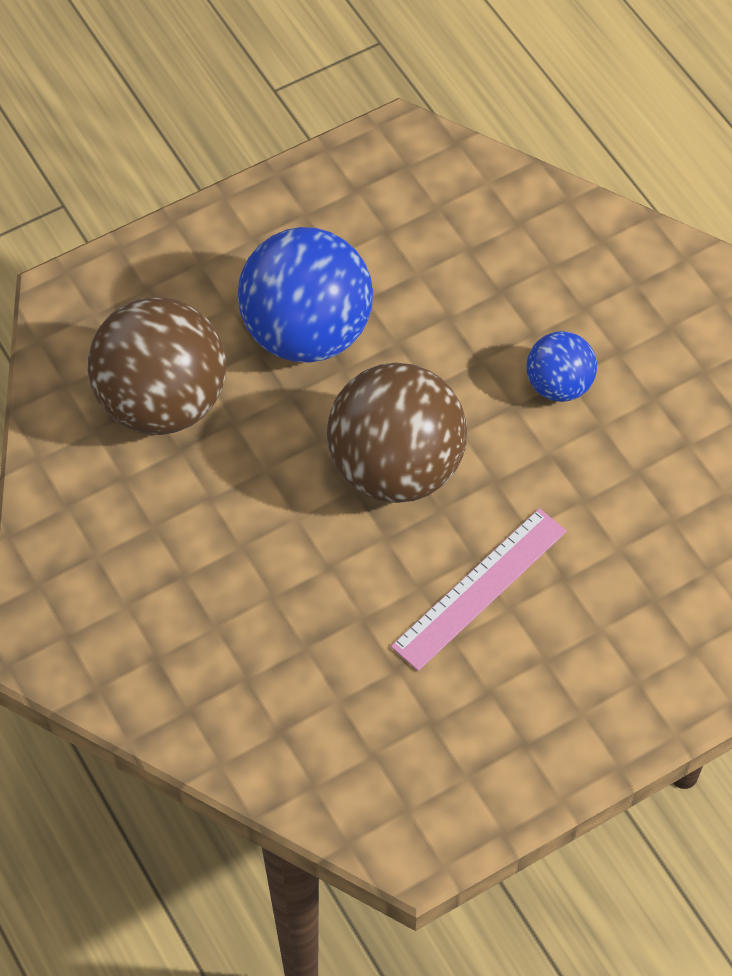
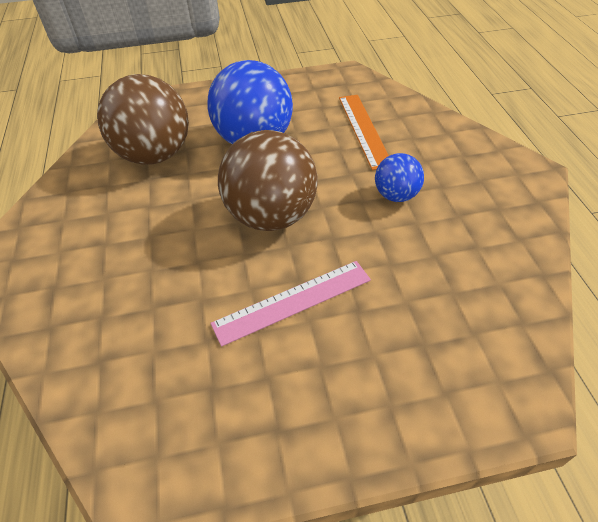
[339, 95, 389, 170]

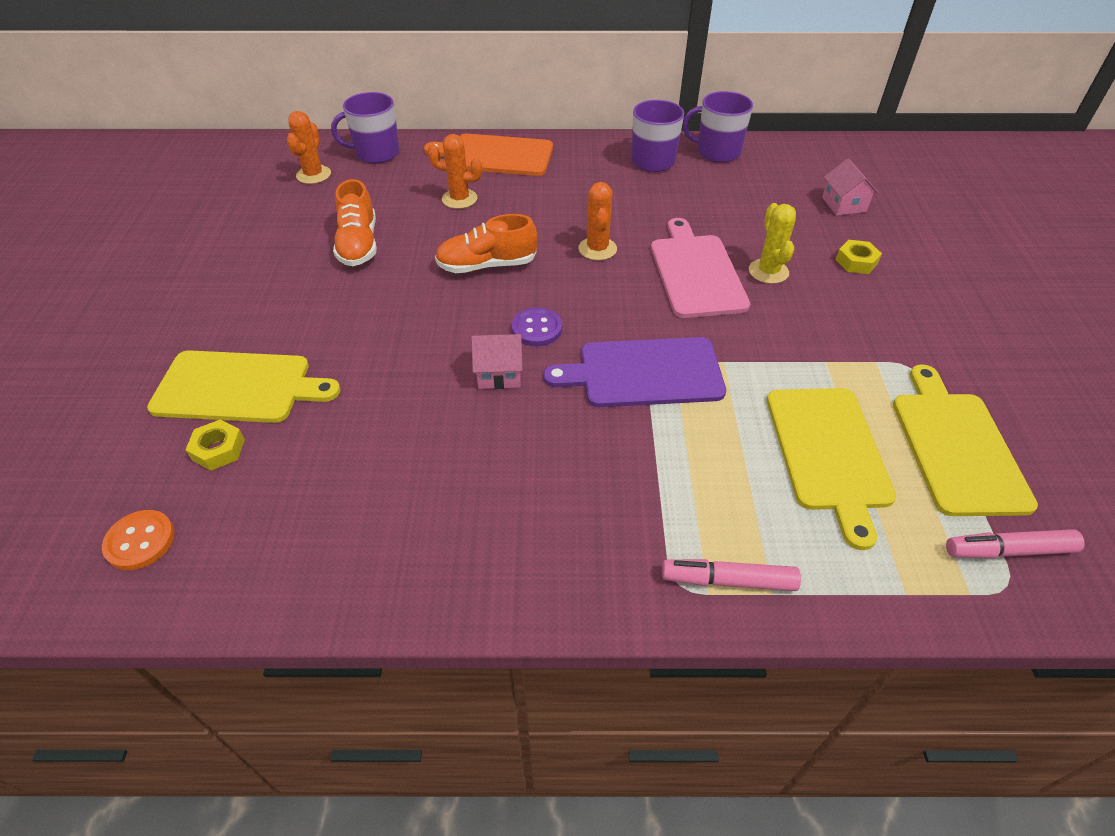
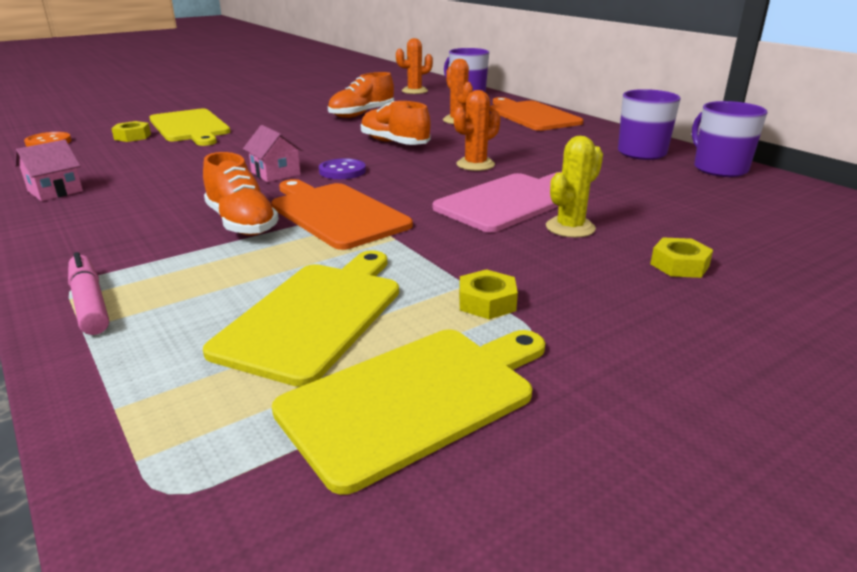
[946, 529, 1085, 559] (first image)
[203, 152, 279, 236]
[459, 269, 518, 319]
[15, 139, 83, 201]
[271, 179, 413, 250]
[203, 250, 399, 387]

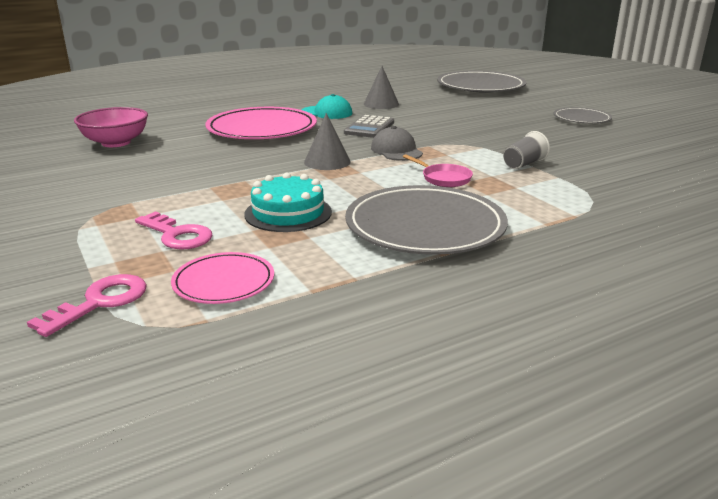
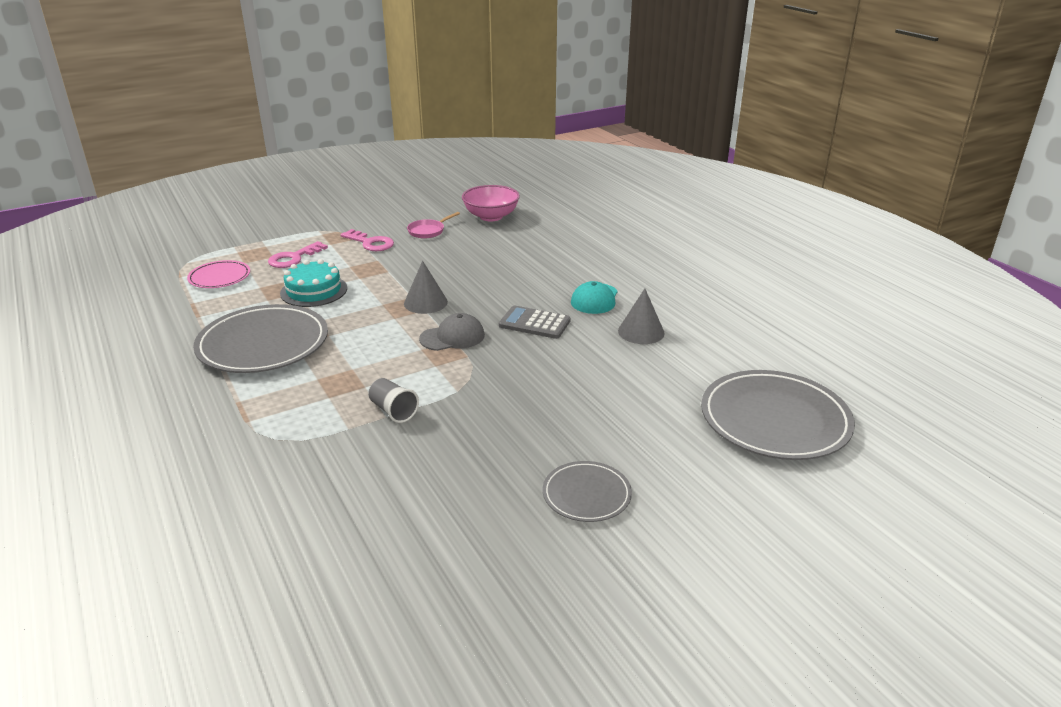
[205, 107, 317, 139] (first image)
[341, 229, 394, 251]
[407, 212, 460, 238]

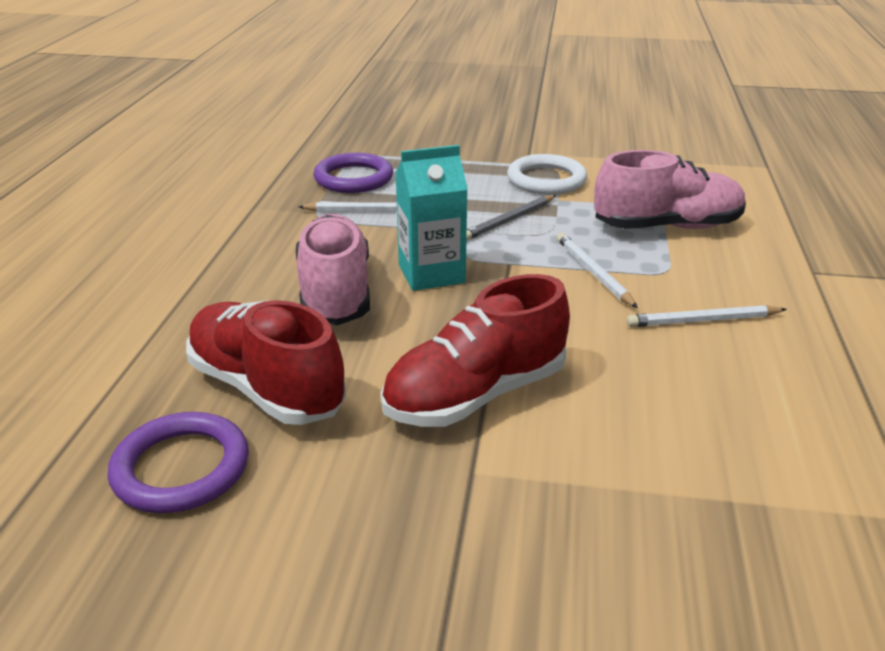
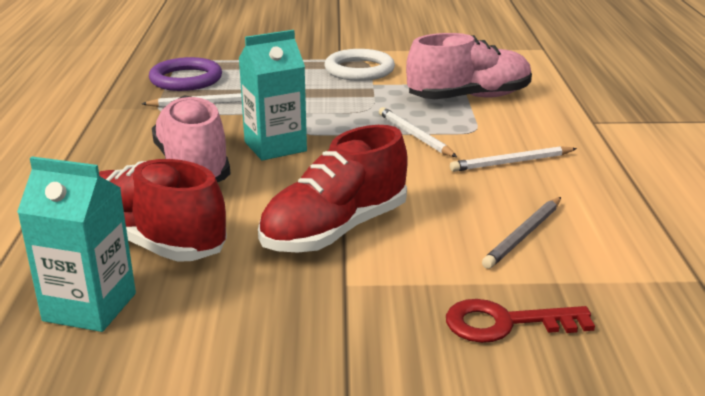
[446, 299, 595, 343]
[482, 197, 561, 269]
[17, 157, 136, 332]

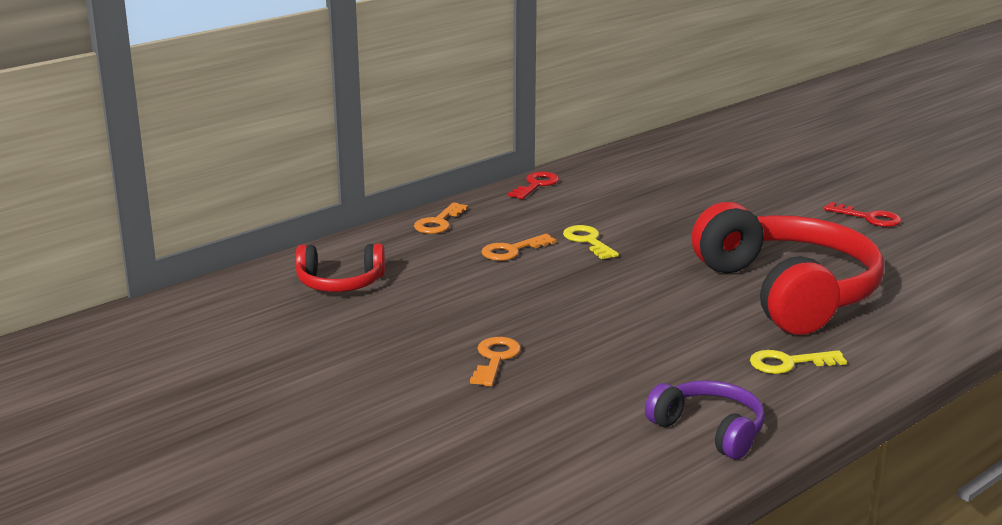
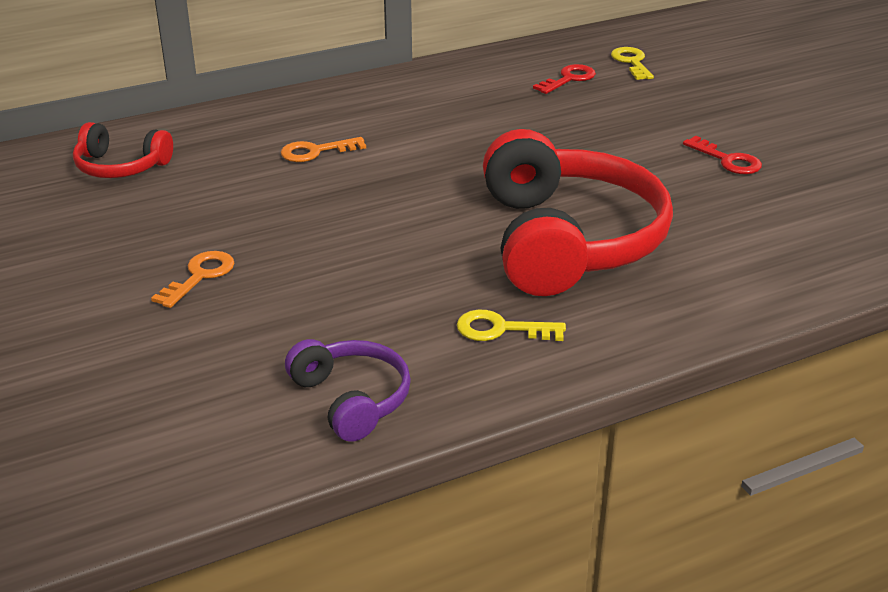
[414, 202, 468, 234] (first image)
[533, 64, 596, 94]
[611, 47, 654, 80]

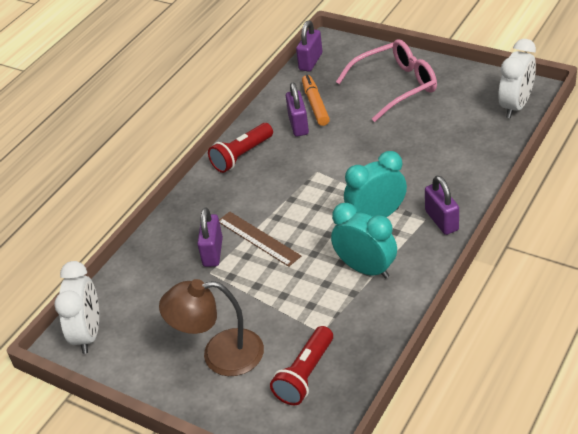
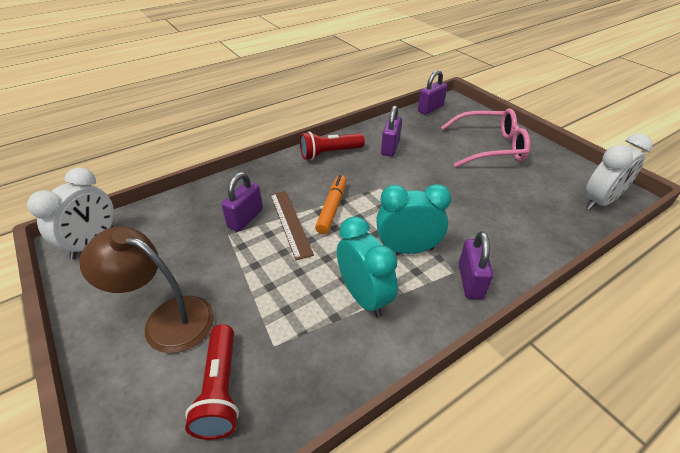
[315, 175, 347, 234]
[185, 324, 239, 440]

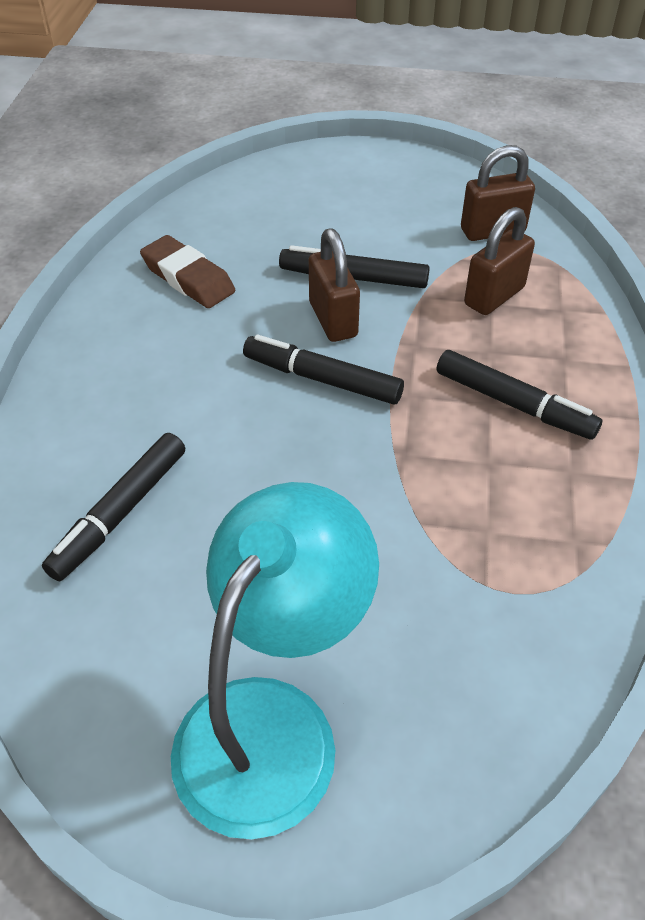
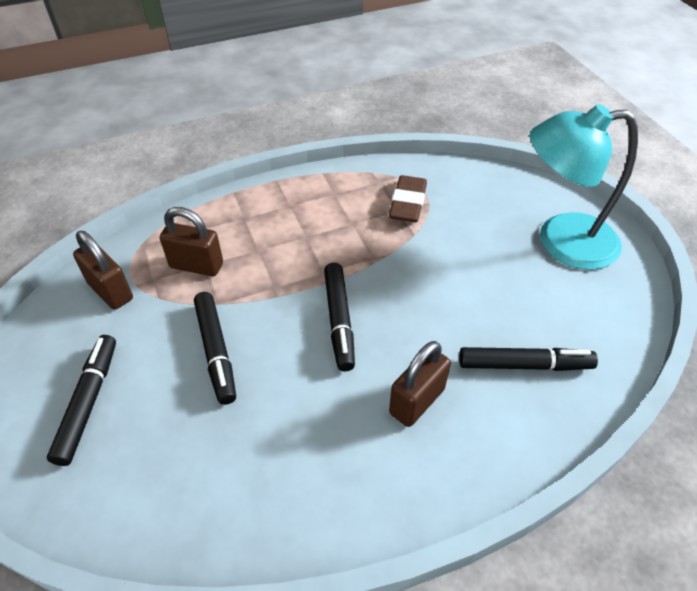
[389, 175, 427, 222]
[389, 341, 451, 427]
[47, 335, 116, 466]

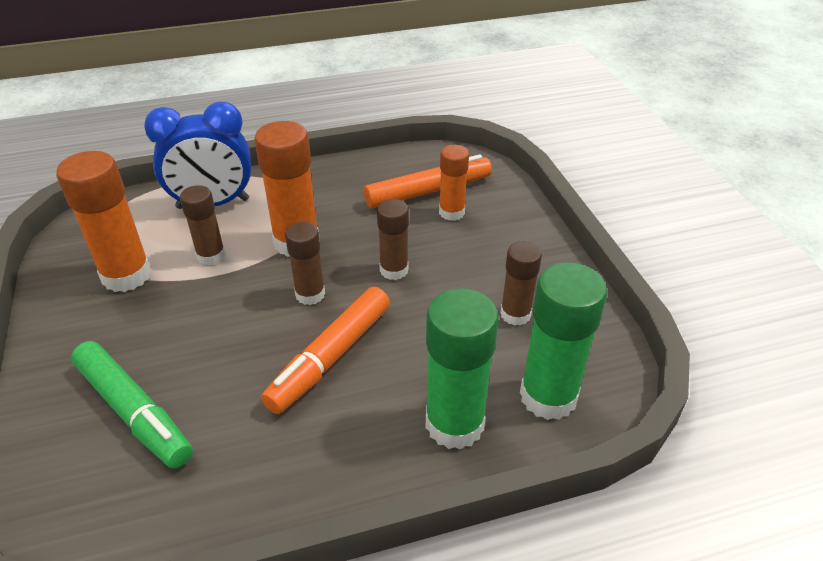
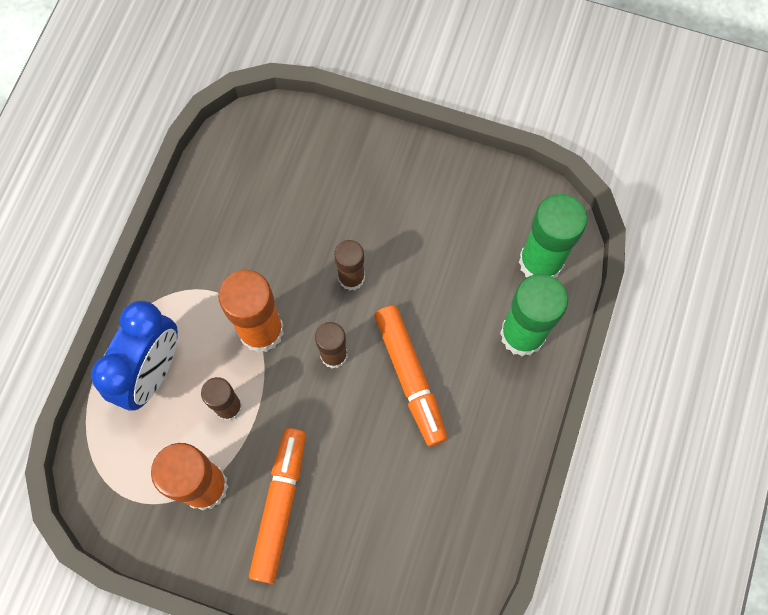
[71, 341, 193, 469] (first image)
[439, 145, 469, 221] (first image)
[500, 241, 542, 326] (first image)
[249, 428, 306, 584]

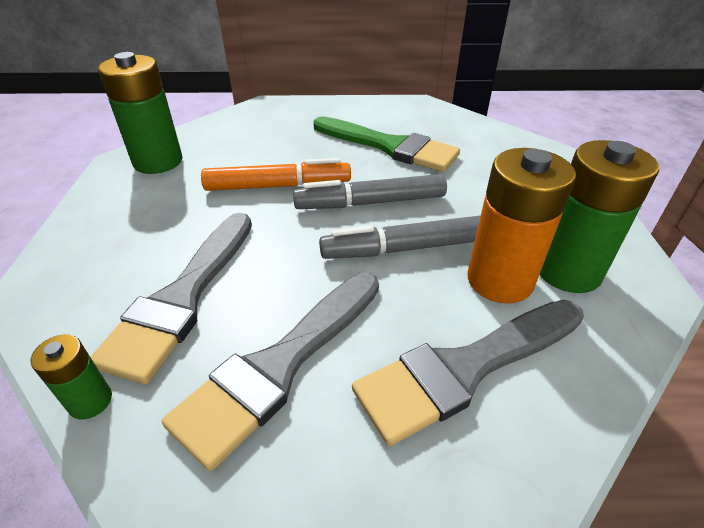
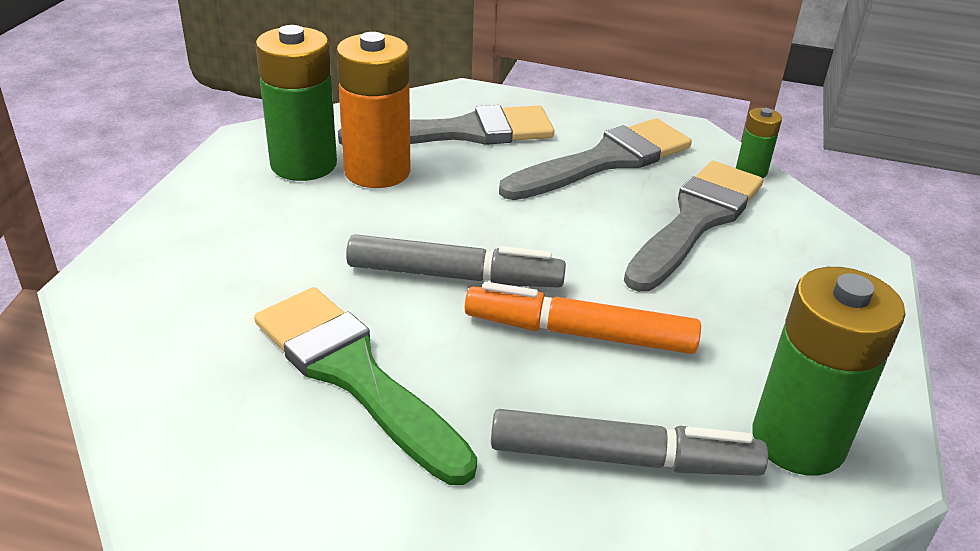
[491, 409, 768, 476]

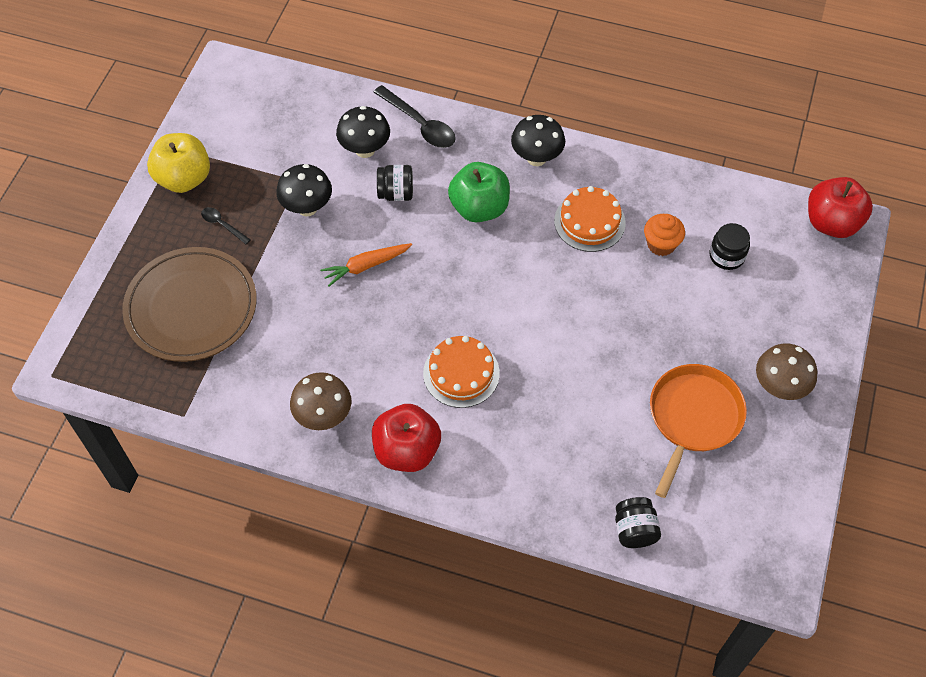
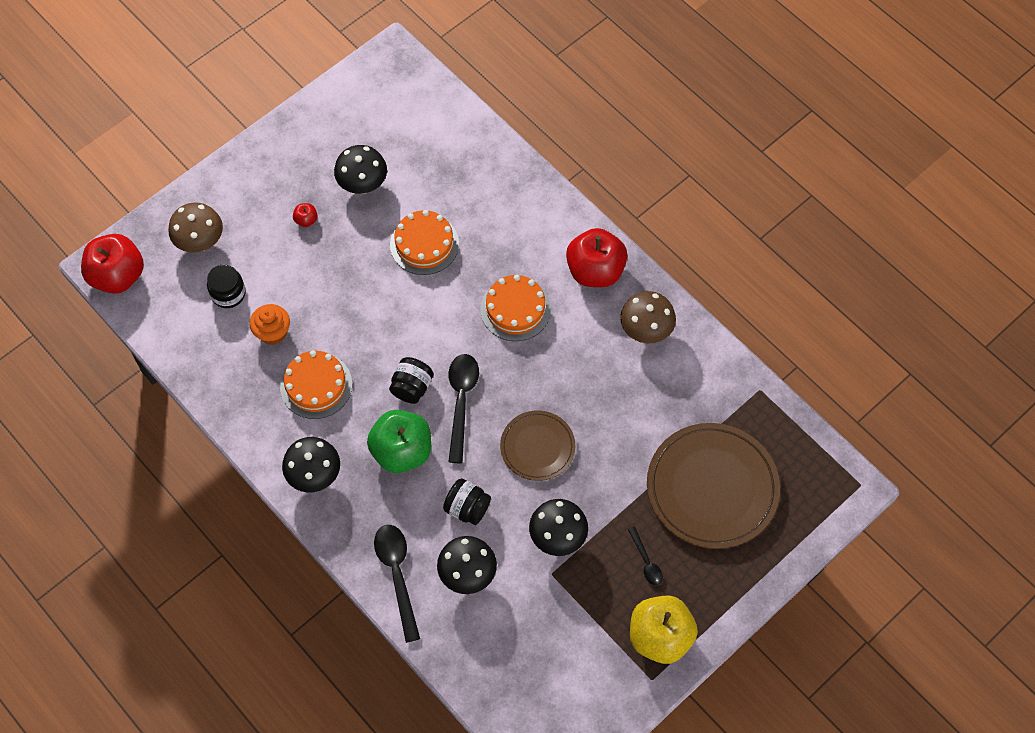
[293, 203, 318, 227]
[390, 210, 459, 275]
[448, 354, 479, 463]
[389, 357, 434, 404]
[168, 202, 223, 253]
[500, 410, 575, 481]
[334, 145, 387, 194]

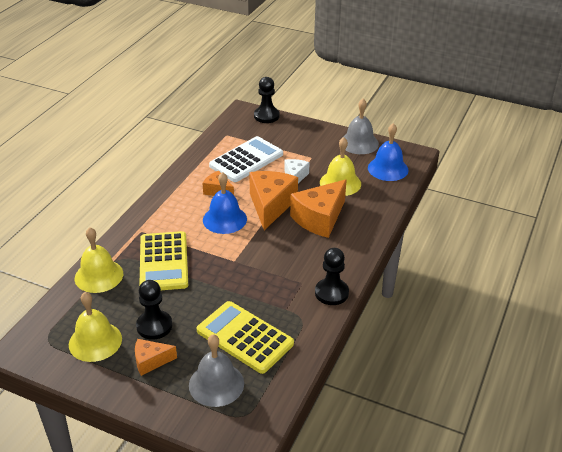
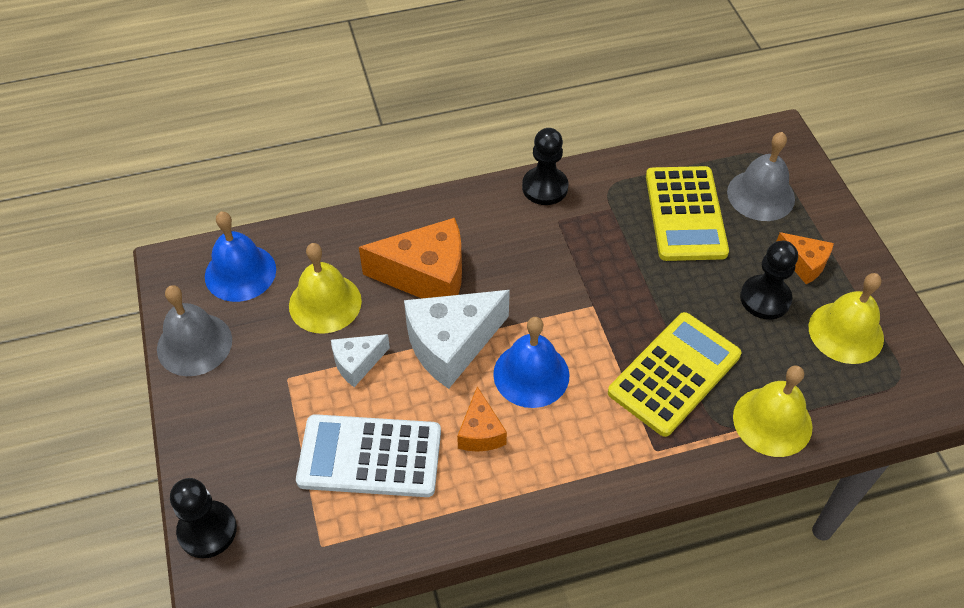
[404, 290, 510, 389]

